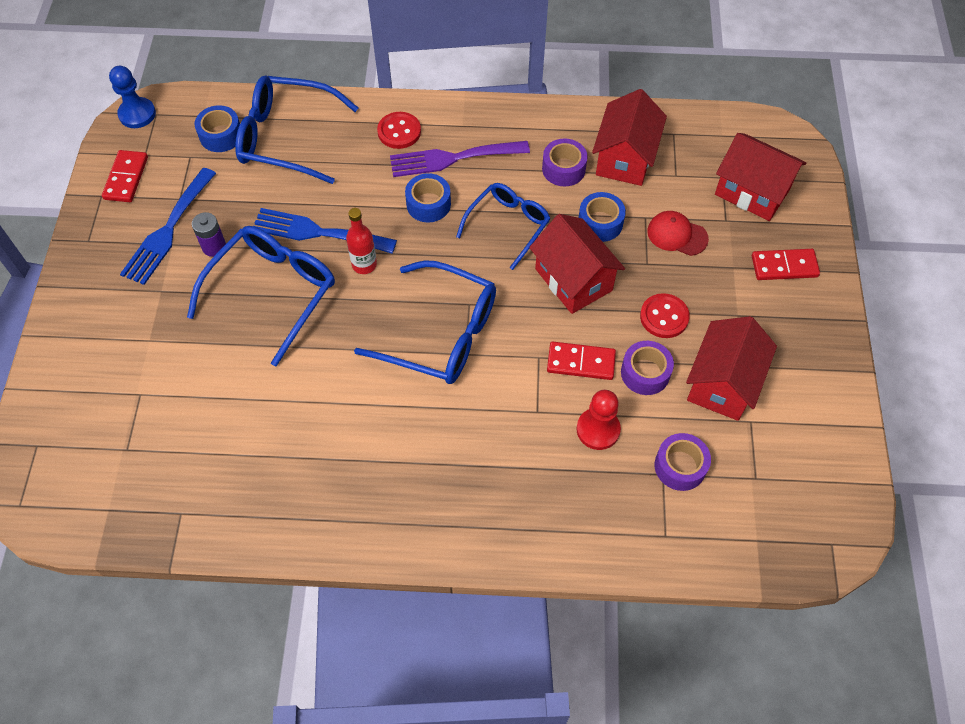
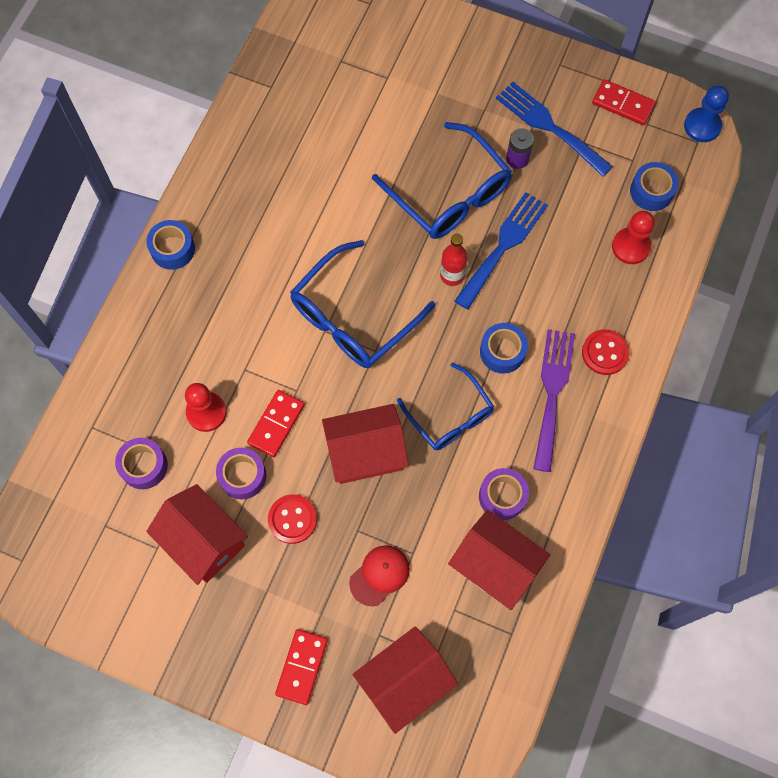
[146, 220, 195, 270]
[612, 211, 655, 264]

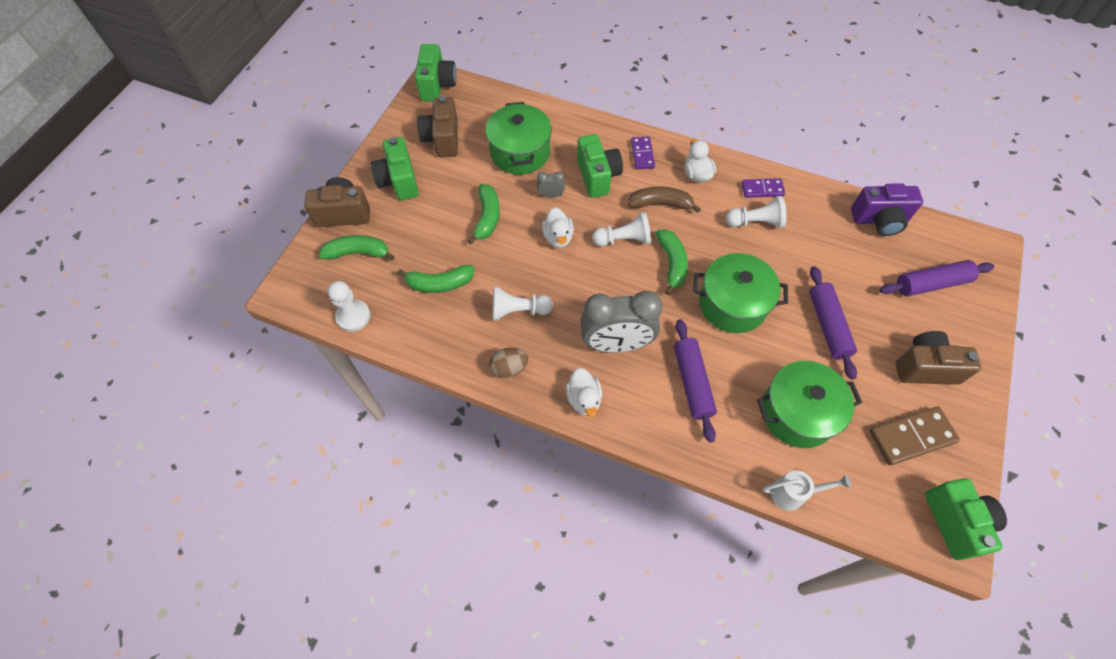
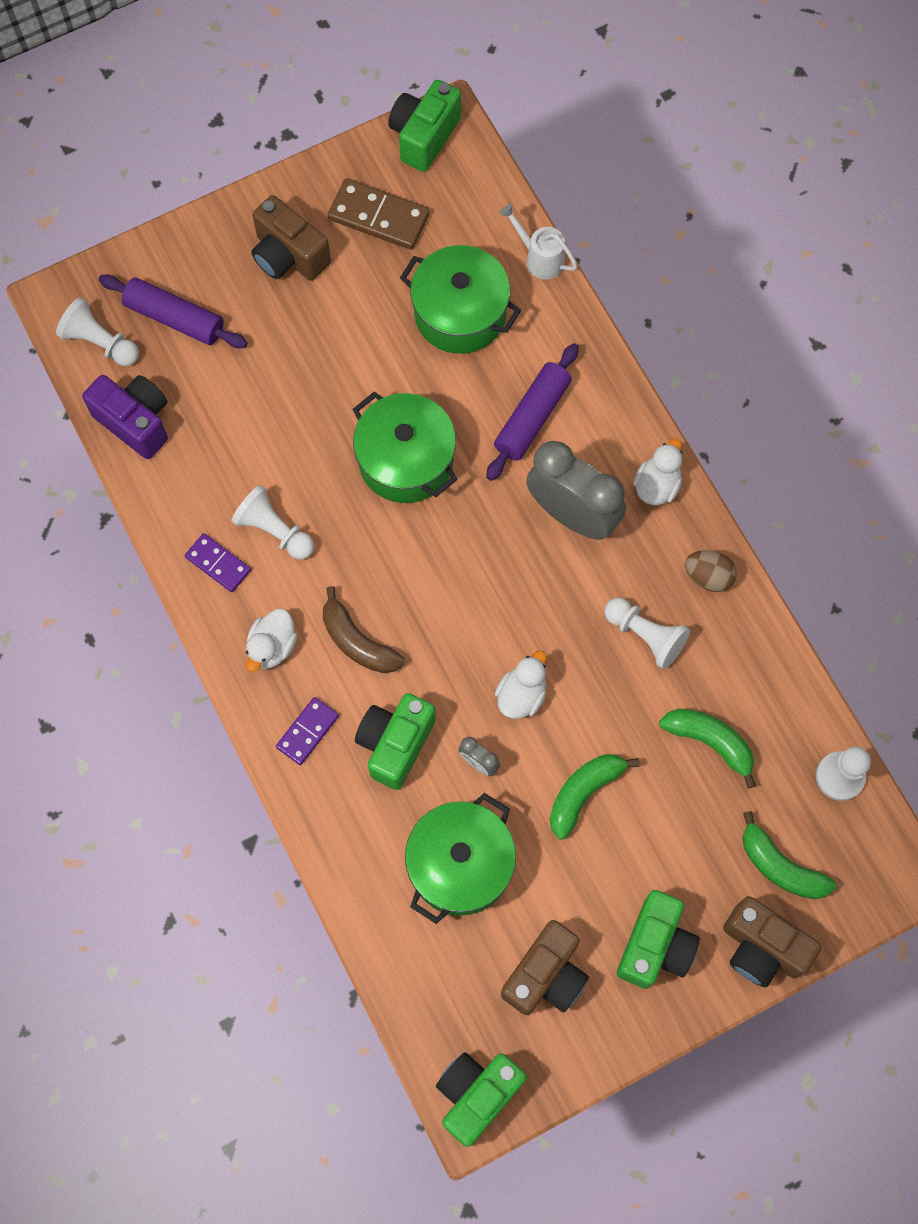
[656, 229, 688, 295] (first image)
[809, 266, 857, 380] (first image)
[56, 297, 139, 366]

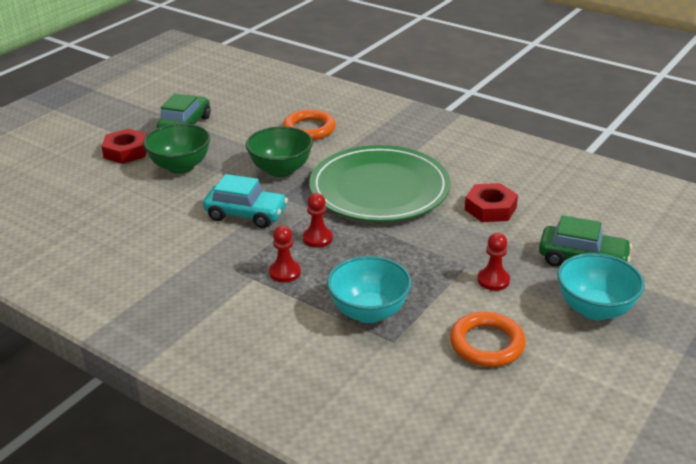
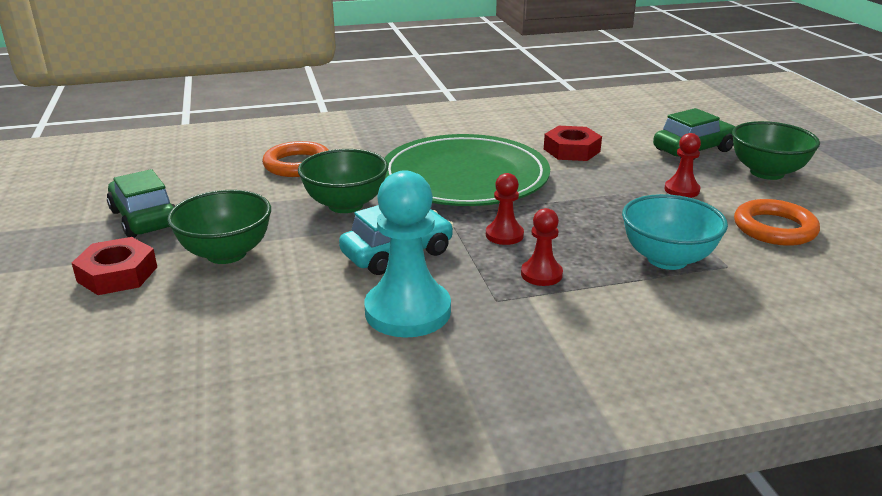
[364, 170, 451, 338]
[732, 121, 820, 180]

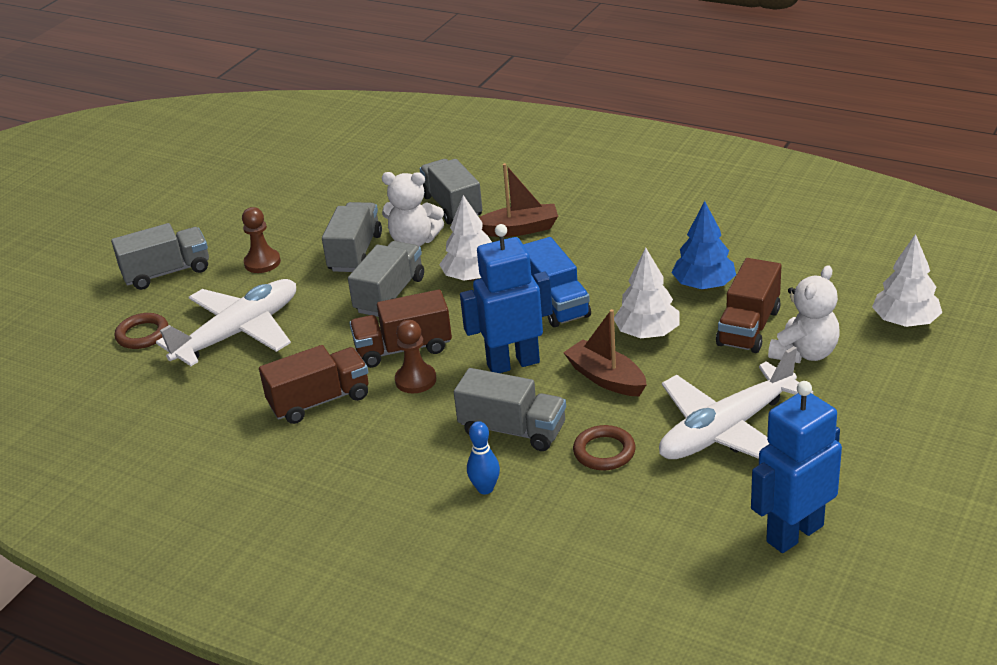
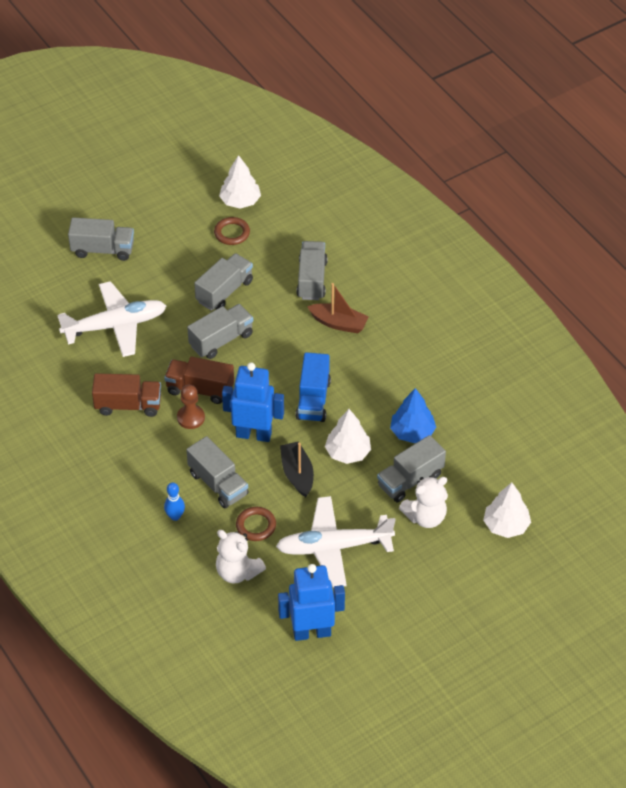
[242, 207, 281, 273] (first image)
[214, 217, 250, 245]
[216, 530, 266, 584]
[219, 155, 261, 209]
[280, 441, 314, 497]
[377, 435, 446, 502]

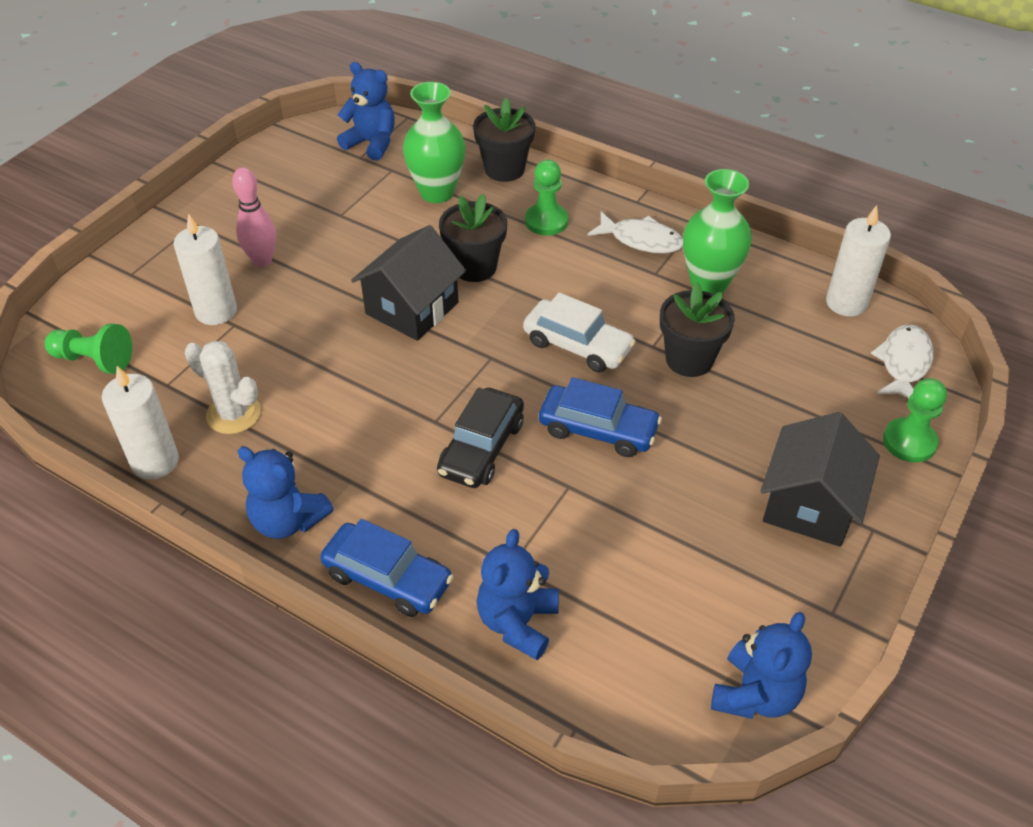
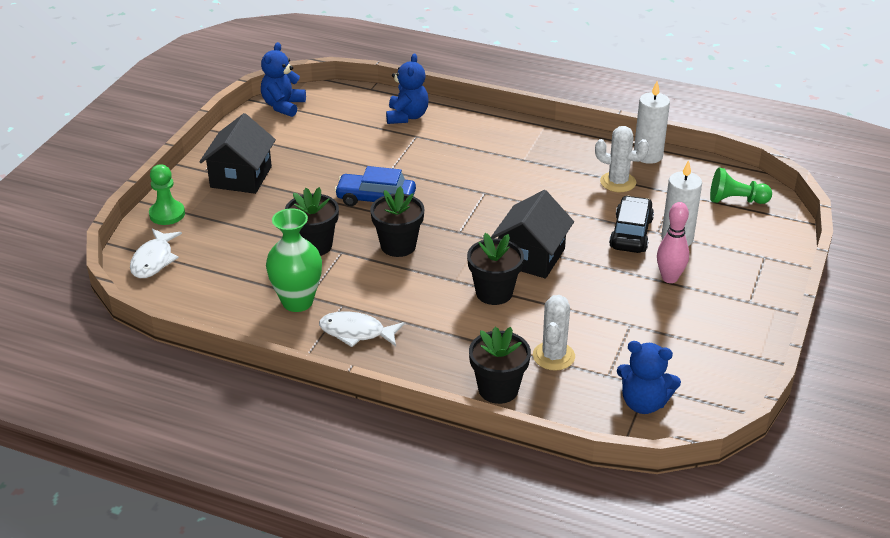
[237, 446, 333, 539] (first image)
[320, 519, 453, 617] (first image)
[525, 160, 568, 236] (first image)
[826, 205, 891, 317] (first image)
[609, 195, 654, 253]
[533, 295, 575, 371]
[370, 186, 424, 257]

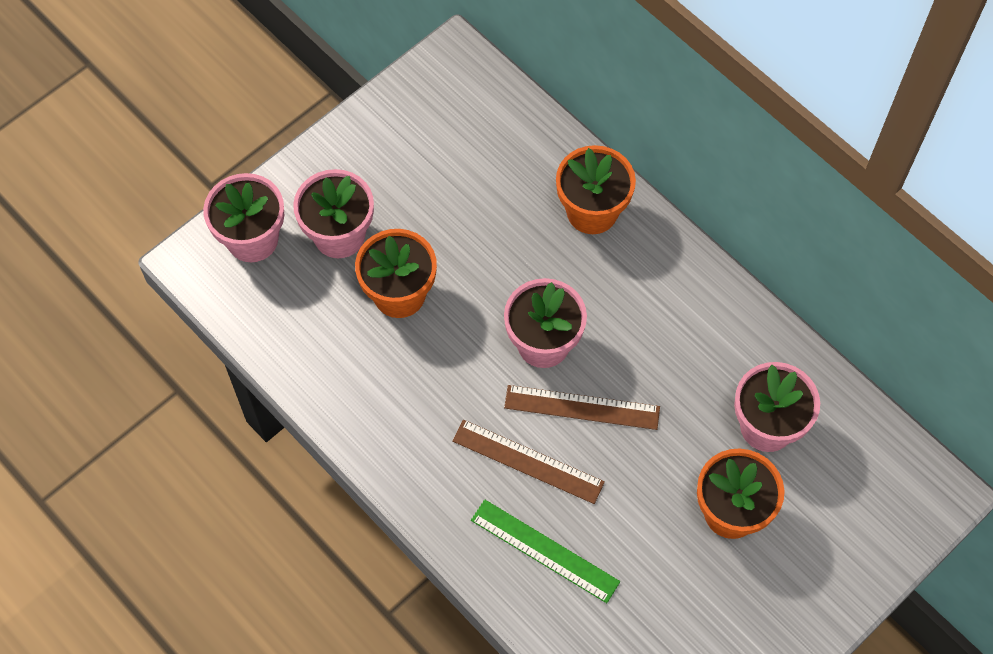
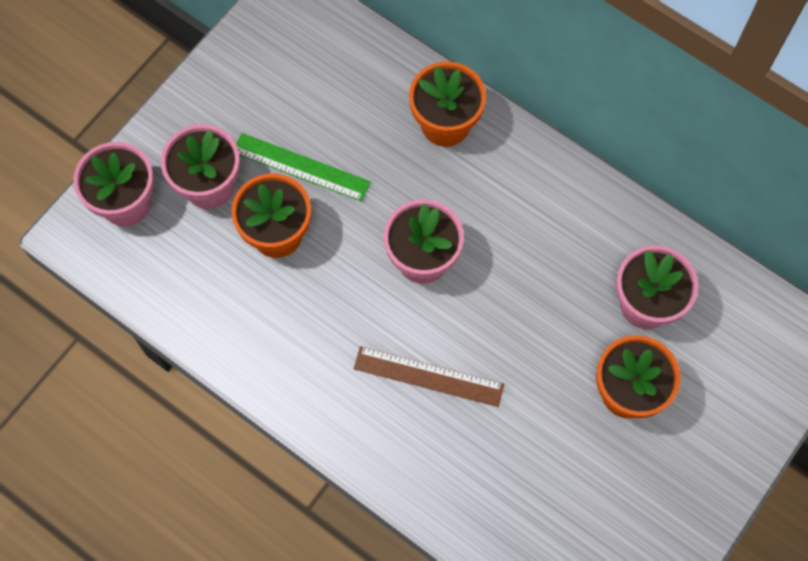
[504, 385, 660, 430] (first image)
[236, 133, 371, 202]

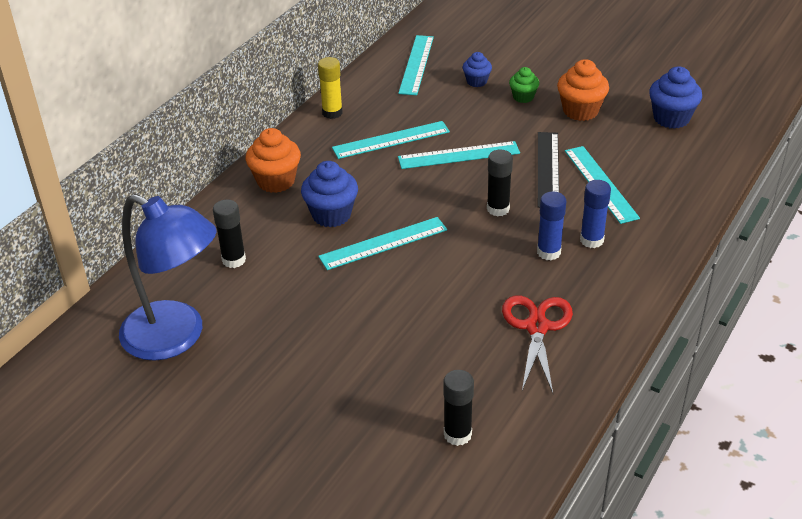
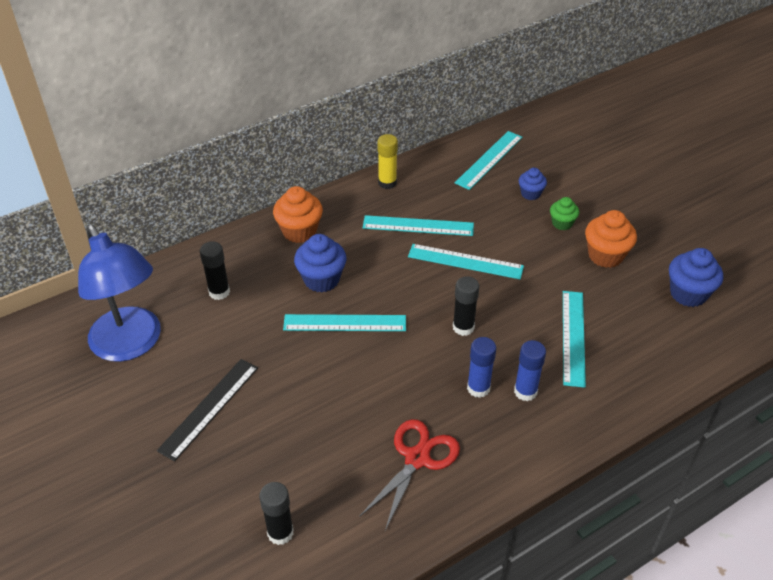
[157, 359, 258, 462]

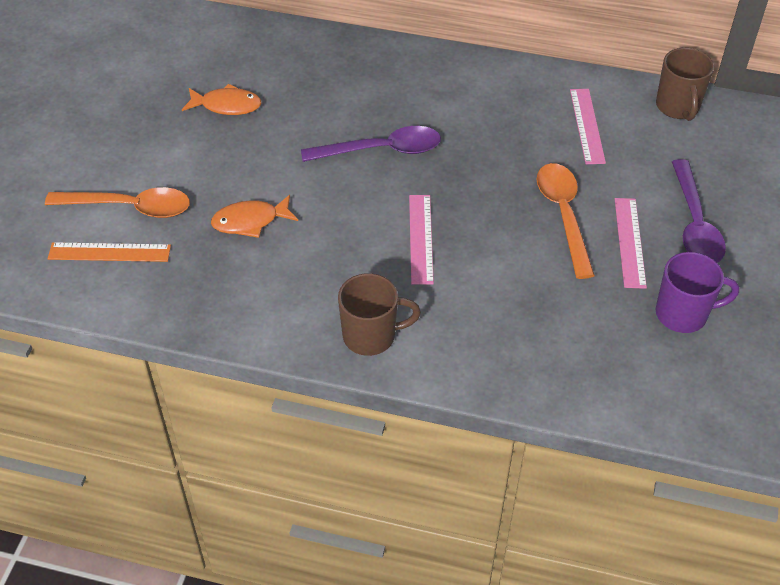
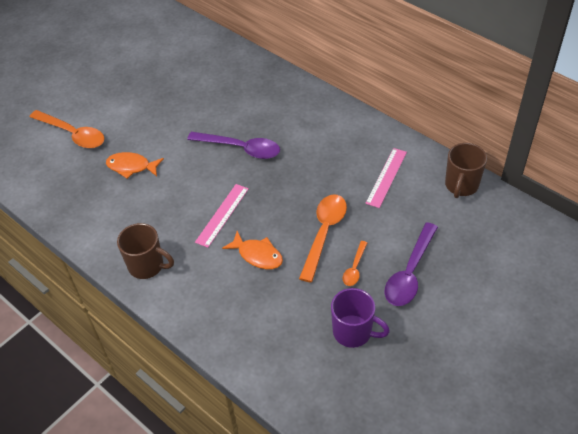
[48, 242, 171, 262] (first image)
[222, 231, 283, 269]
[343, 241, 367, 286]

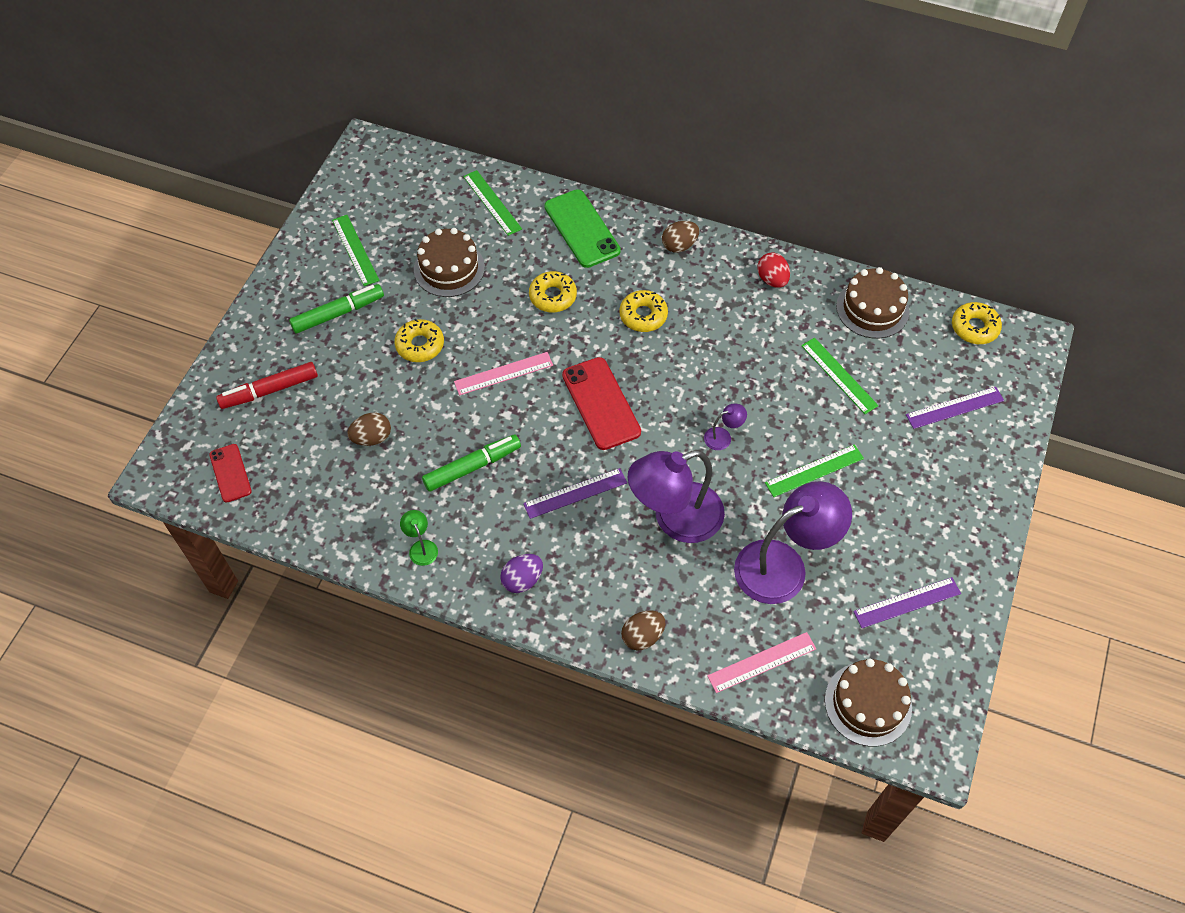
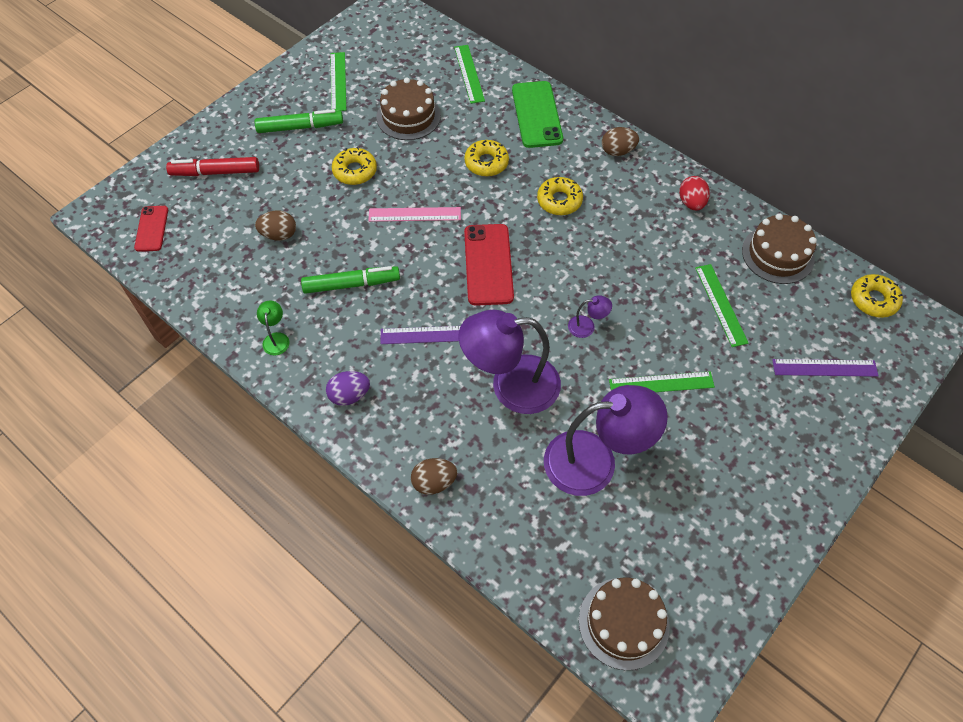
[707, 632, 816, 693] (first image)
[853, 577, 961, 628] (first image)

